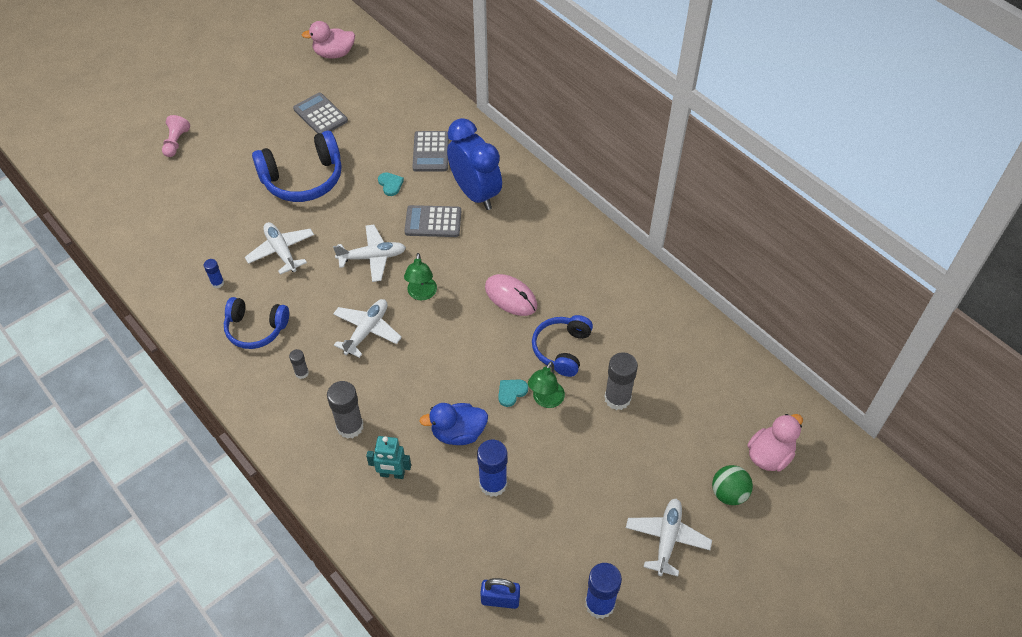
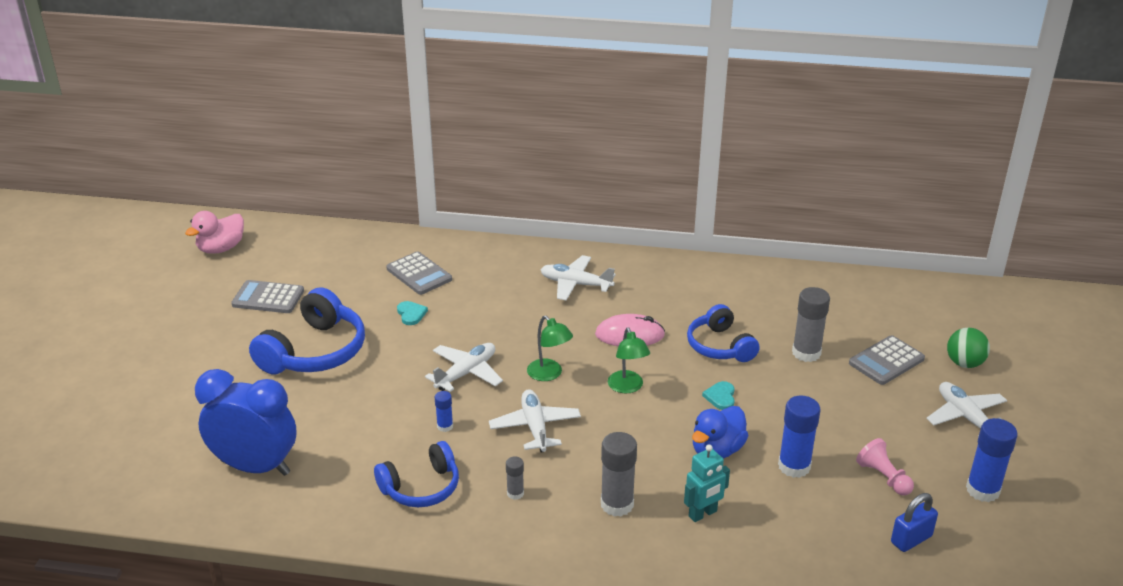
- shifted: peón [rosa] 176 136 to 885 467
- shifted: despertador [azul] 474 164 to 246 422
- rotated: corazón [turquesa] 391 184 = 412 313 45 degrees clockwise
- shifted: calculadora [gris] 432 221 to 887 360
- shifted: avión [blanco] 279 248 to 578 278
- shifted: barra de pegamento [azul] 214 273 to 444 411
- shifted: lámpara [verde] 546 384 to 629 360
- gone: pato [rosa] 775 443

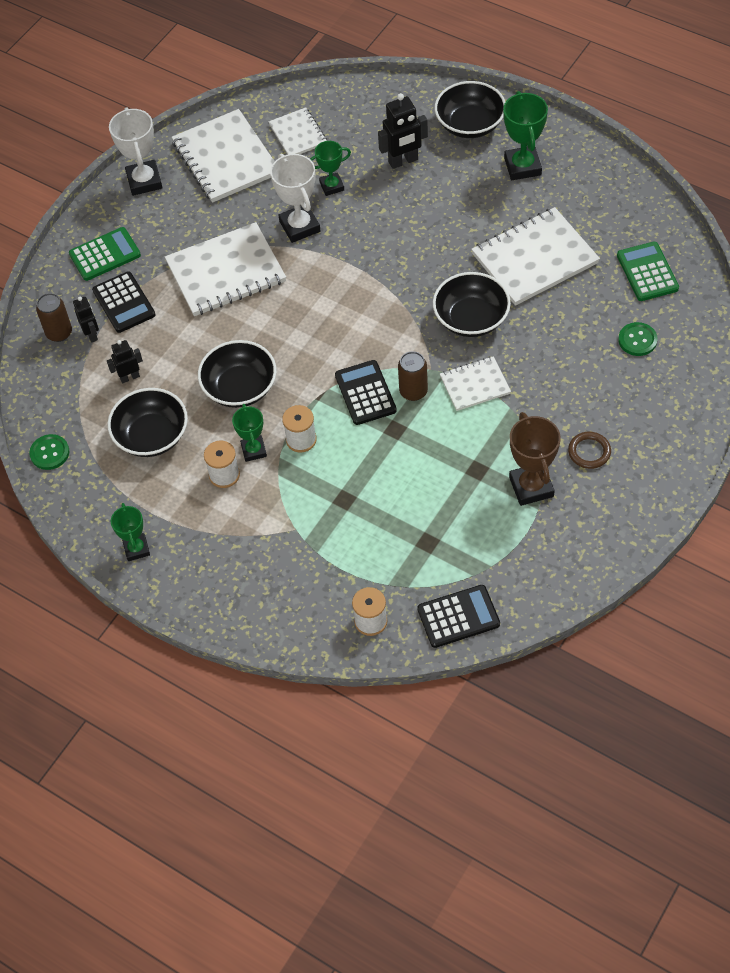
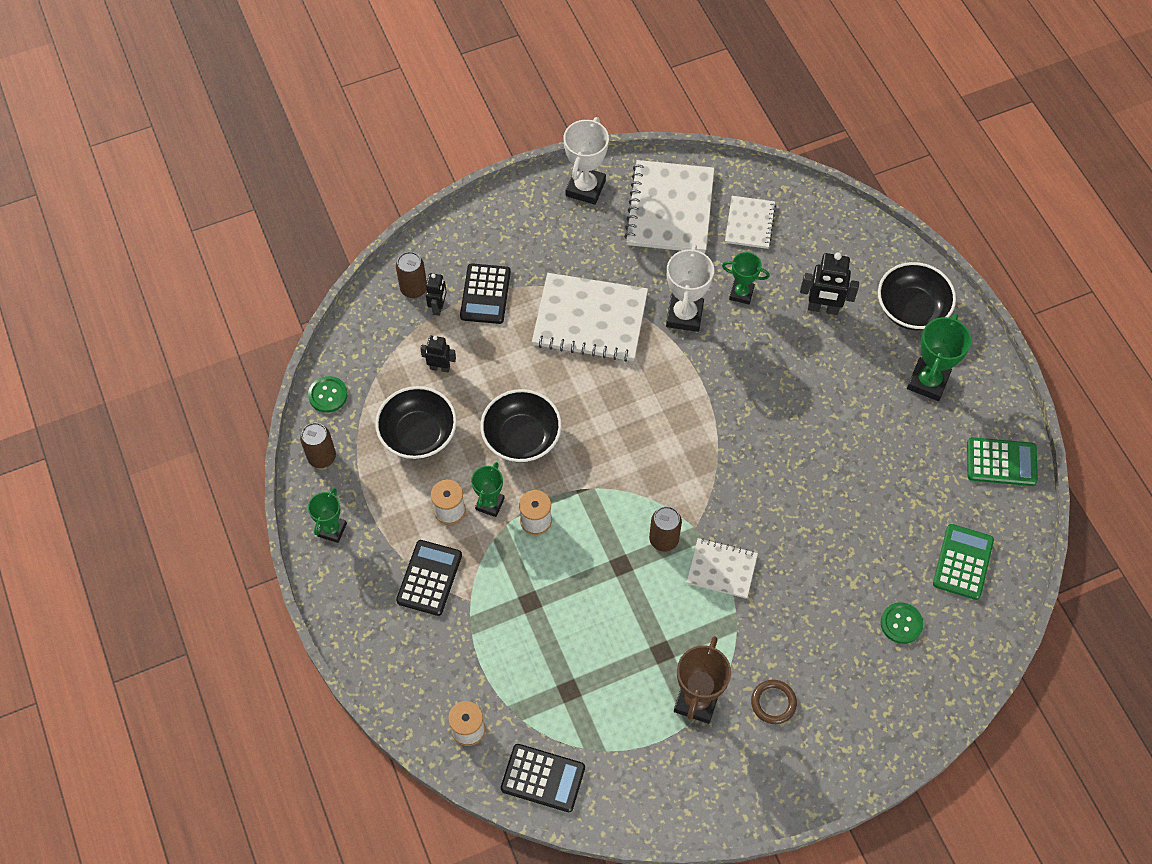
- gone: cuaderno [blanco] 535 256
- shifted: calculadora [verde] 105 254 to 1002 461
- gone: cuenco [negro] 472 304
- shifted: calculadora [negro] 366 392 to 429 578
- new: lata [marrón] 318 445

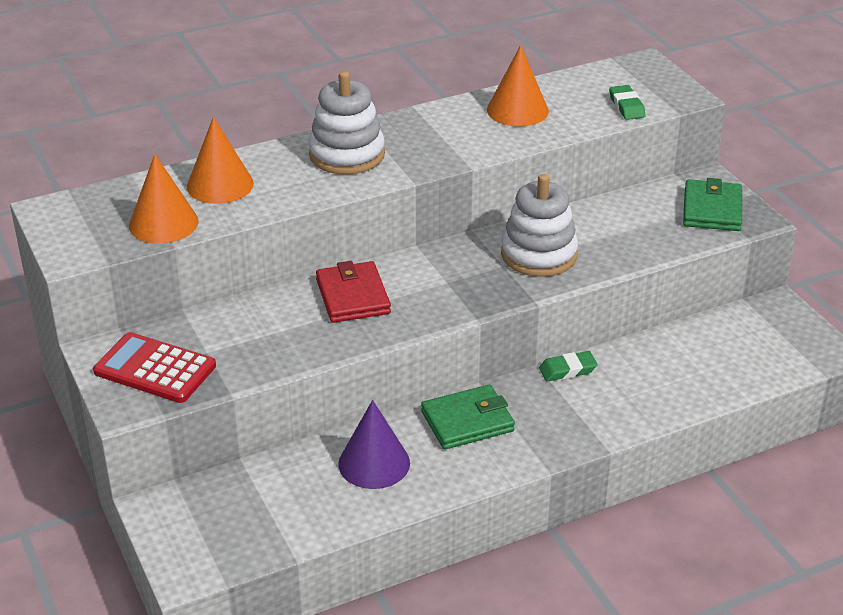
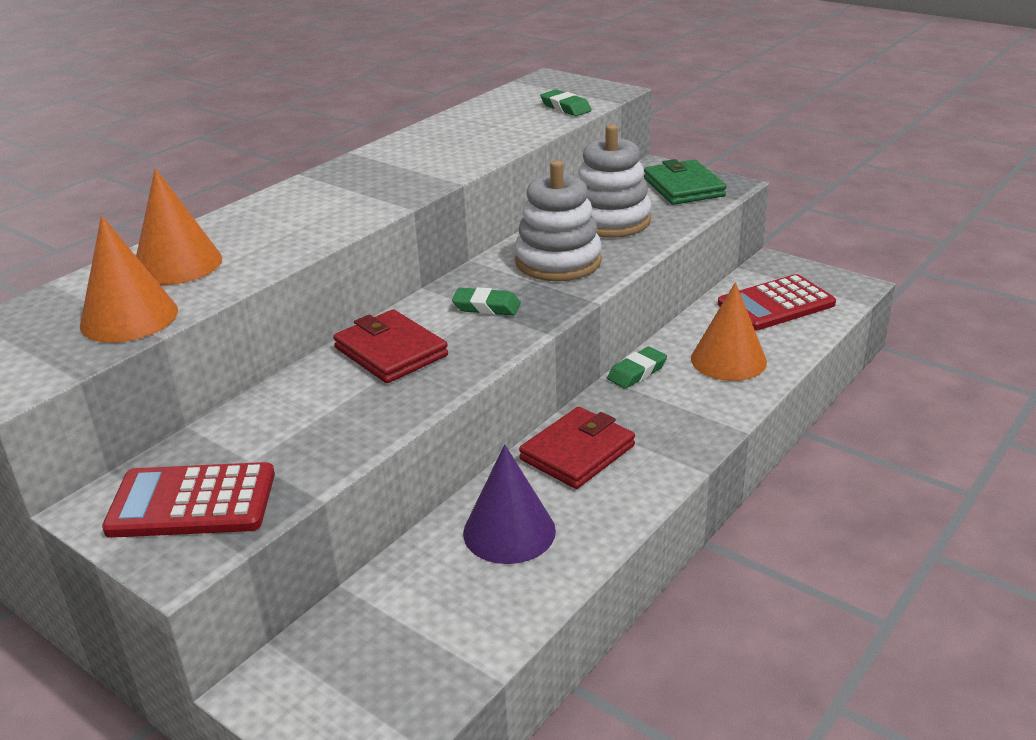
- shifted: cono [naranja] 518 85 to 729 331
- shifted: juguete apilable [blanco] 347 123 to 614 181
- repainted: cartera [verde] 468 417 to cartera [rojo] 577 448
- new: calculadora [rojo] 777 302
- new: goma de borrar [verde] 486 301

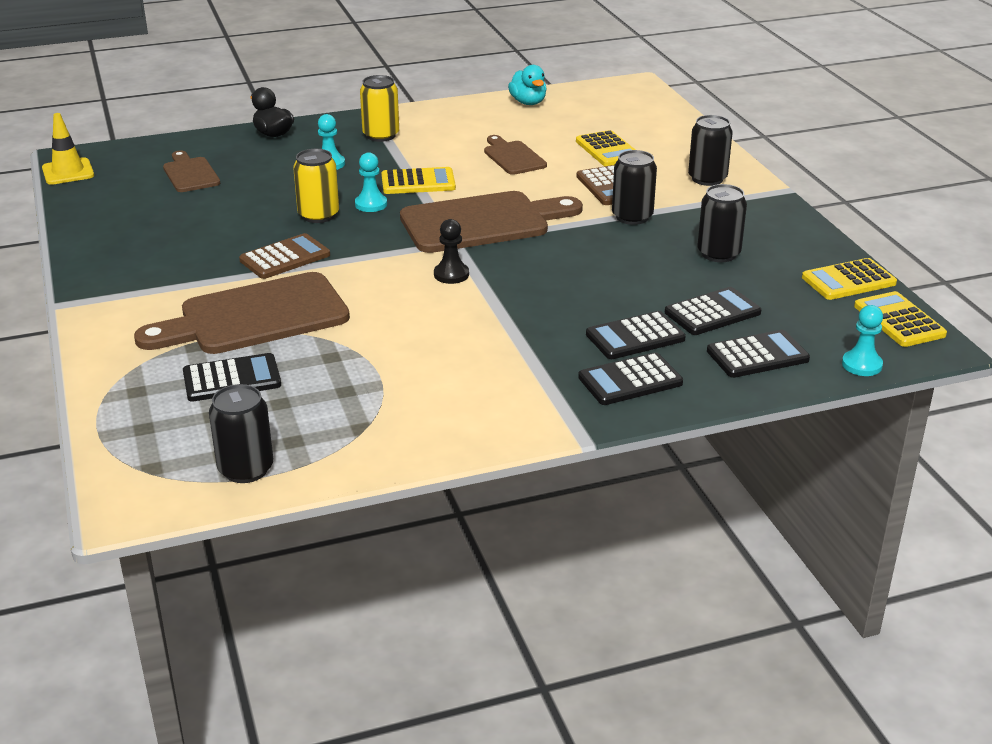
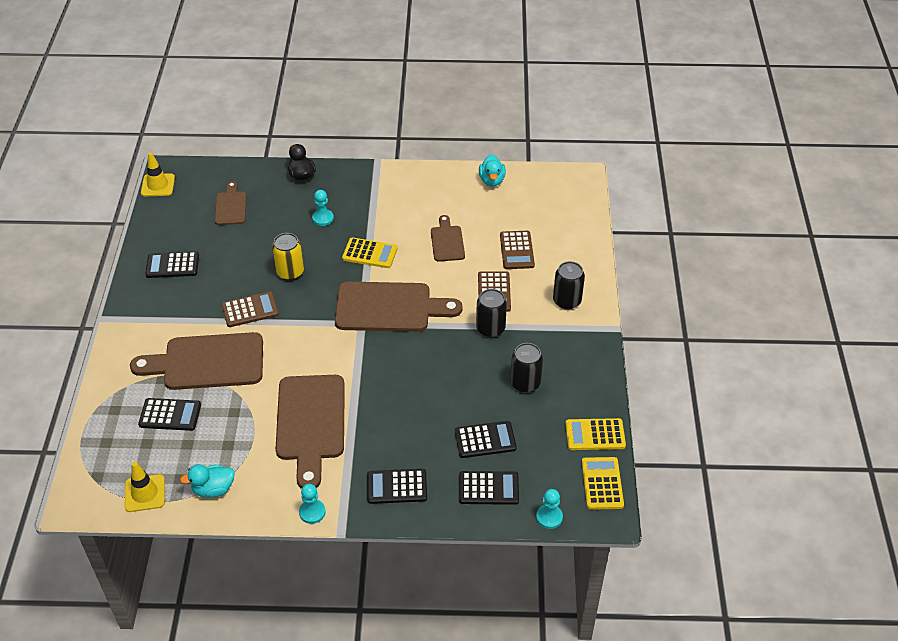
- gone: lata [amarillo] 379 108
- repainted: calculadora [amarillo] 605 148 to calculadora [marrón] 517 250
- shifted: peón [turquesa] 371 182 to 312 504
- gone: peón [negro] 451 251
- shifted: calculadora [negro] 636 335 to 172 264
- swapped: lata [negro] 241 433 to cono de tráfico [amarillo] 145 487
- new: tabla de cortar [marrón] 310 432
- new: pato [turquesa] 207 481

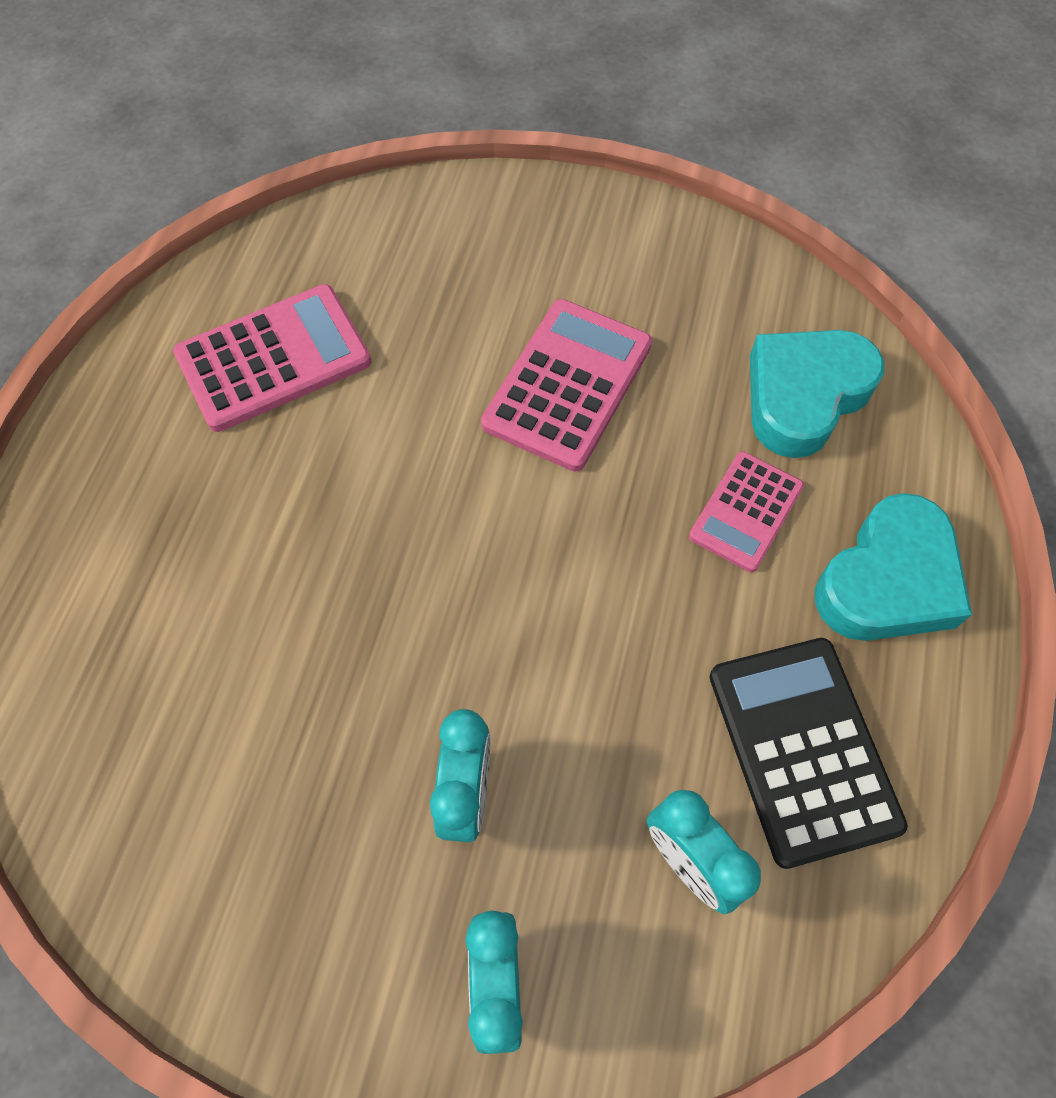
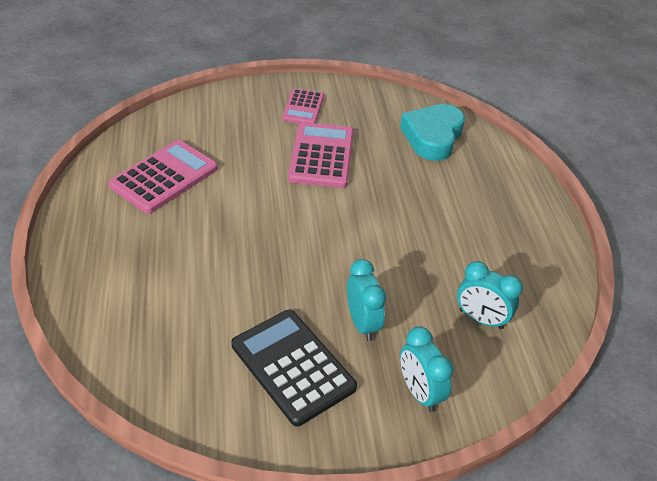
- shifted: calculadora [rosa] 746 511 to 303 106
- gone: corazón [turquesa] 893 567
- shifted: calculadora [negro] 809 753 to 294 368

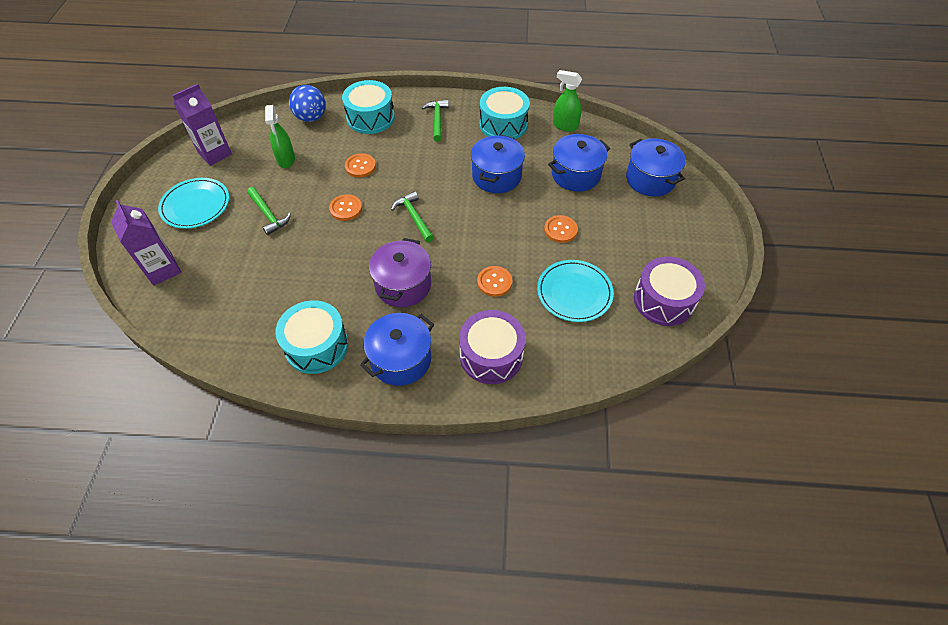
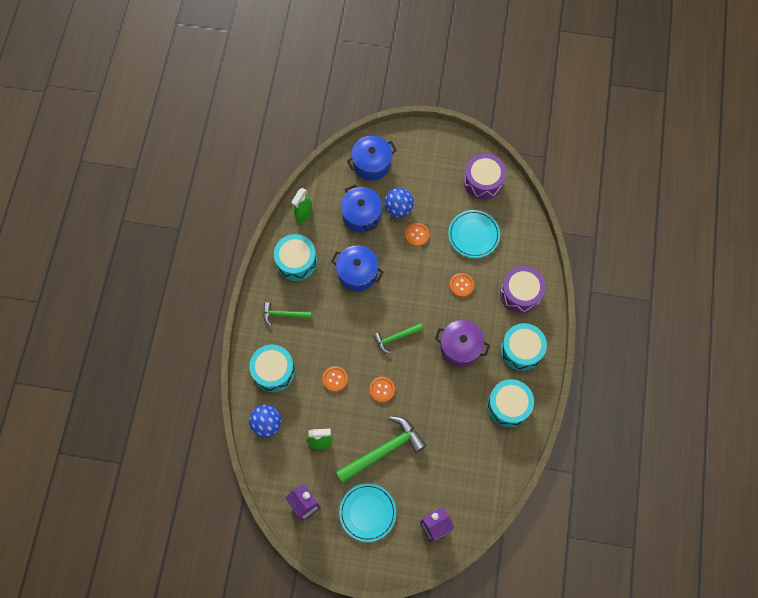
- scaled: martillo [verde] 269 211 = 381 450 x1.78
- swapped: olla [azul] 397 349 to tambor [turquesa] 523 347
- new: pelota [azul] 399 202

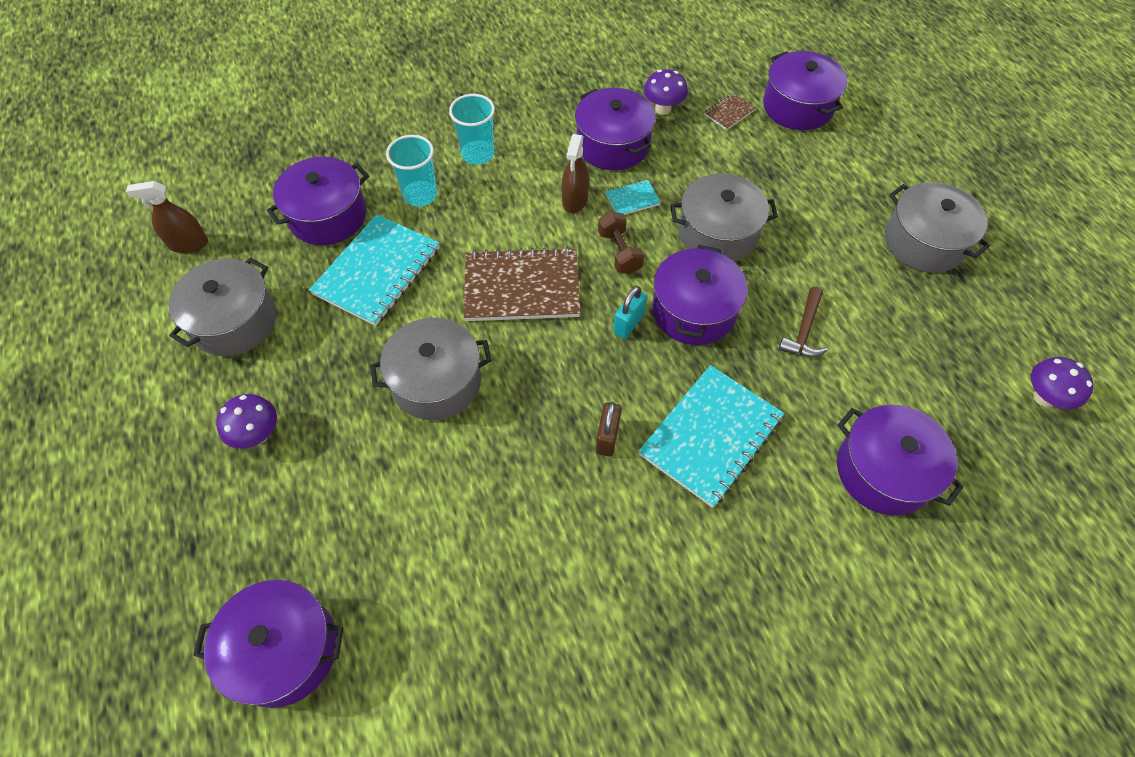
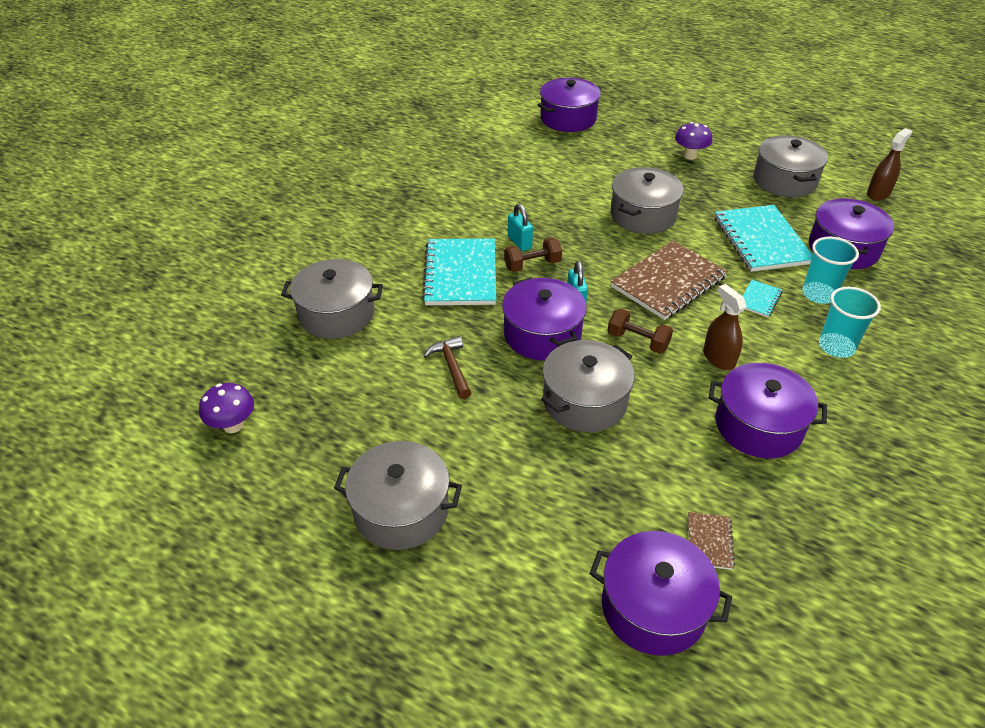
- gone: seta [morado] 666 92
- shifted: cuaderno [turquesa] 633 197 to 762 298
- repainted: candado [marrón] 608 429 to candado [turquesa] 520 227
- repainted: olla [morado] 900 460 to olla [gris] 332 299
- new: mancuerna [marrón] 533 255

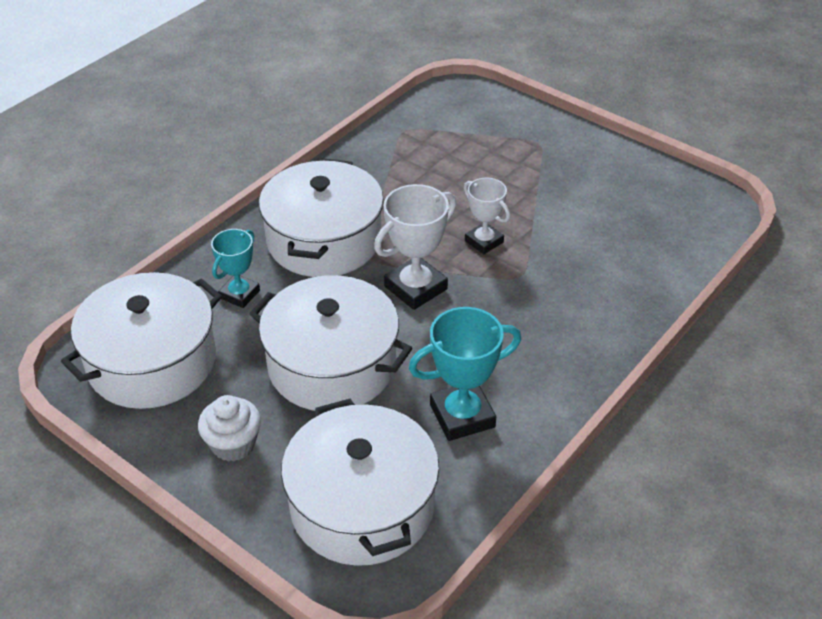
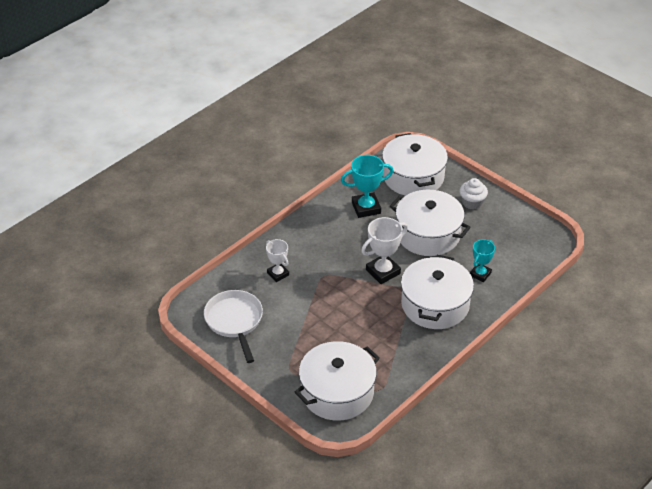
- shifted: trofeo [blanco] 487 215 to 277 260
- shifted: olla [blanco] 141 340 to 337 381
- new: sartén [blanco] 233 326

